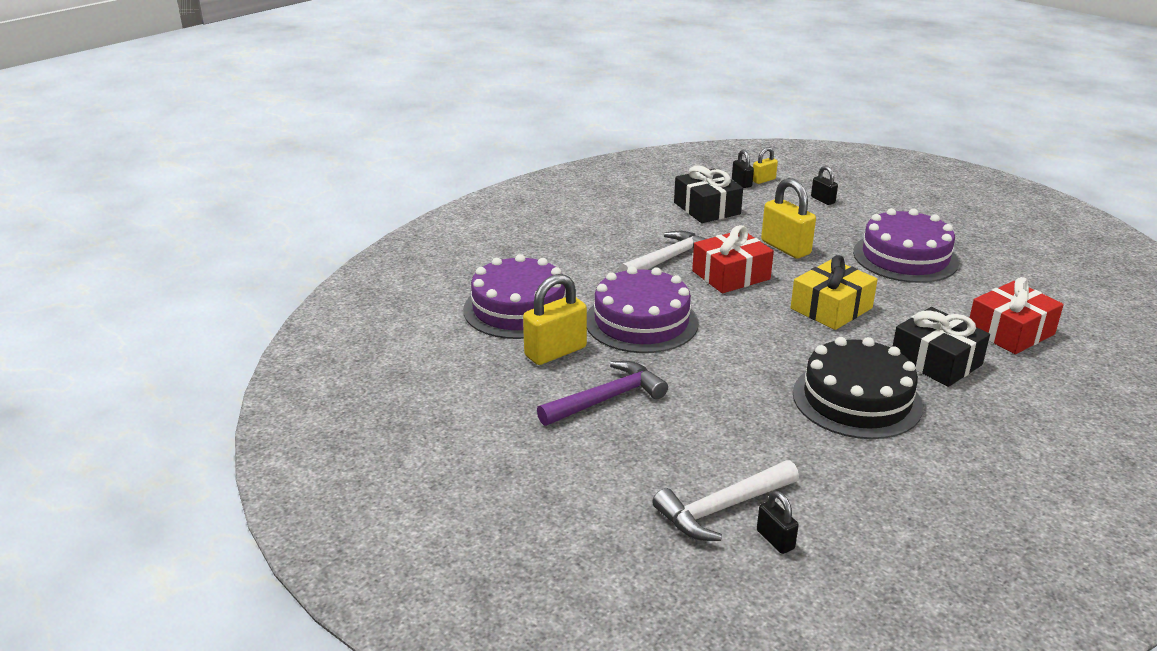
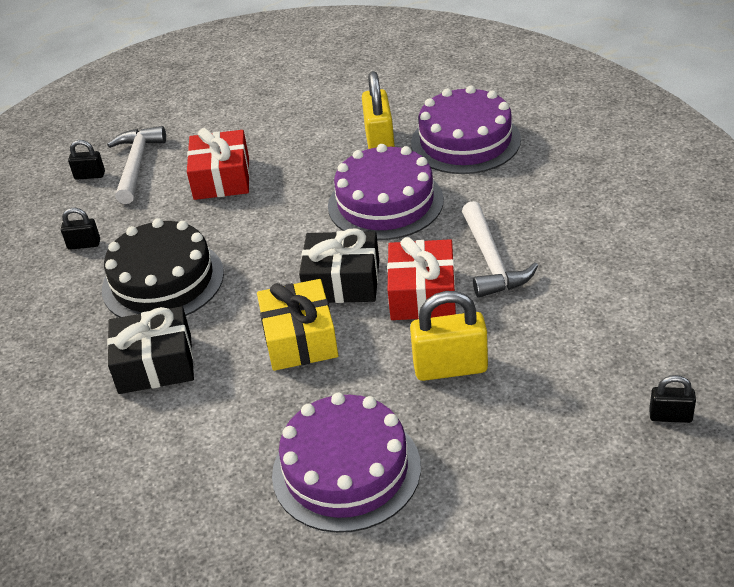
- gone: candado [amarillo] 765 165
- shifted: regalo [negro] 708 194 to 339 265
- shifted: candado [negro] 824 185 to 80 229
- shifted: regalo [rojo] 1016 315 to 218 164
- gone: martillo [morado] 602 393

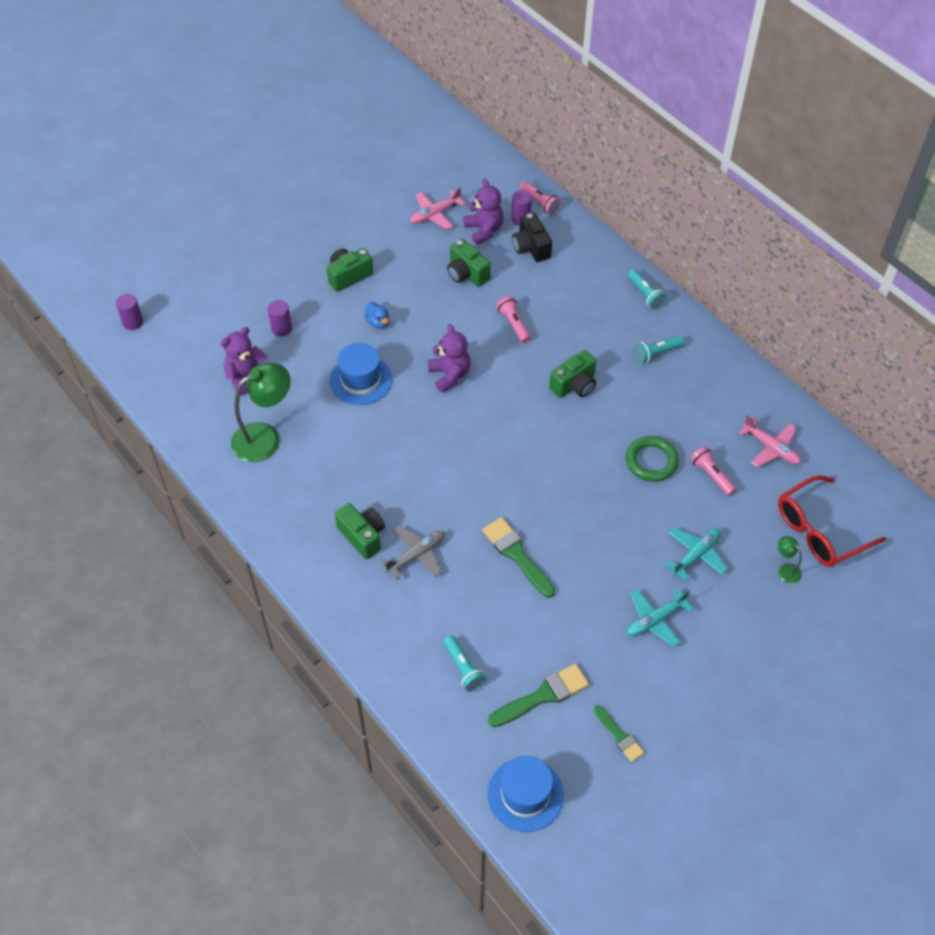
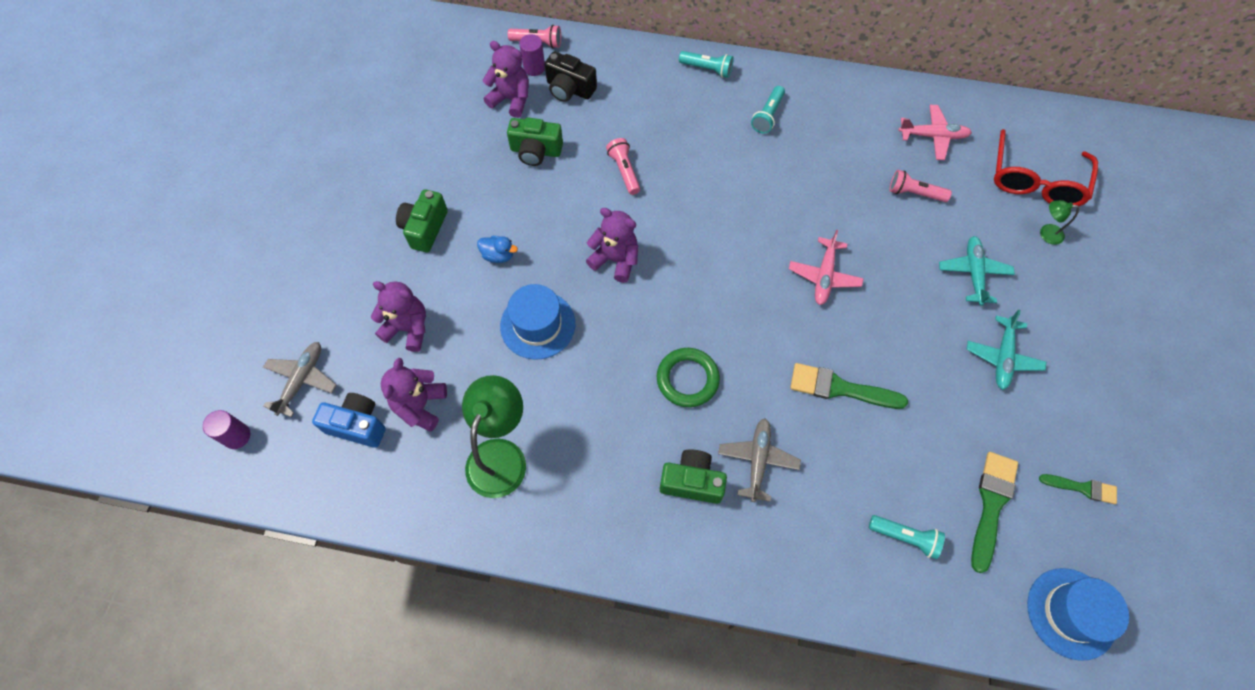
- shifted: avión [rosa] 437 208 to 826 267
- rotated: lámpara de mano [rosa] 513 319 = 623 166 45 degrees clockwise
- swapped: cilindro [morado] 280 318 to osito [morado] 398 316
- gone: cámara [verde] 572 374
- shifted: anillo [verde] 652 459 to 688 377
- new: avión [gris] 299 379
- new: cámara [azul] 349 420

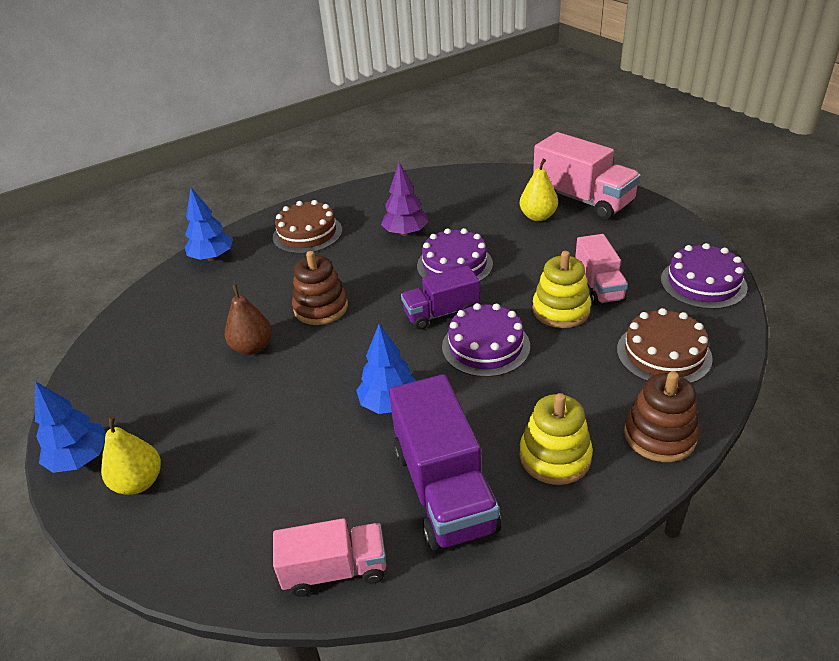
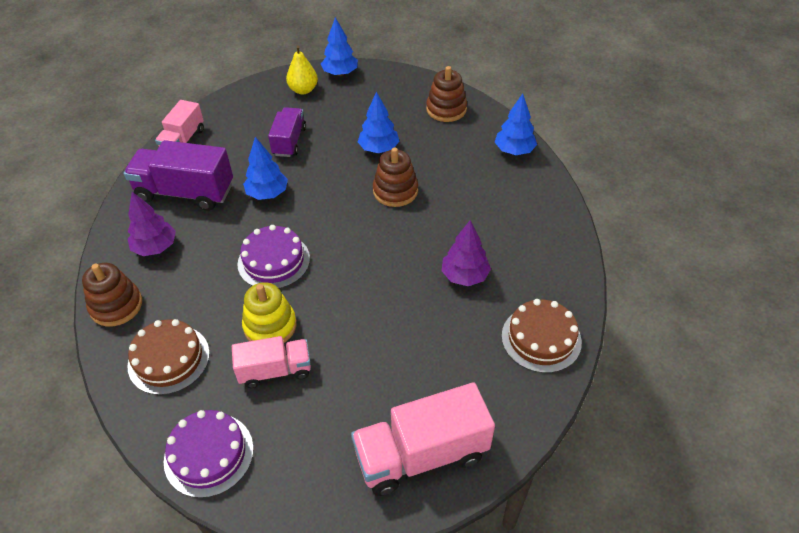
- gone: pera [amarillo] 539 190
- shifted: tarta [marrón] 307 227 to 542 336
- gone: tarta [morado] 455 255
- rotated: camión [rosa] 601 269 = 271 362 150 degrees clockwise
- shifted: camión [morado] 440 298 to 287 132
- swapped: pera [marrón] 248 319 to árbol [azul] 378 122
- swapped: juguete apilable [amarillo] 556 439 to árbol [morado] 152 224
- new: juguete apilable [marrón] 446 94

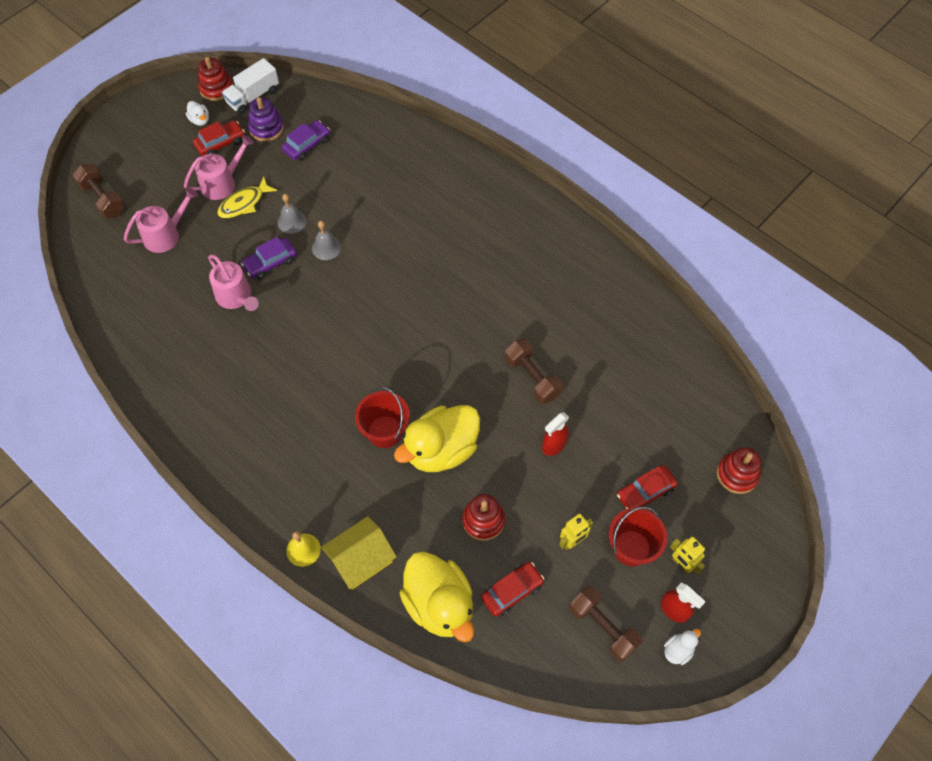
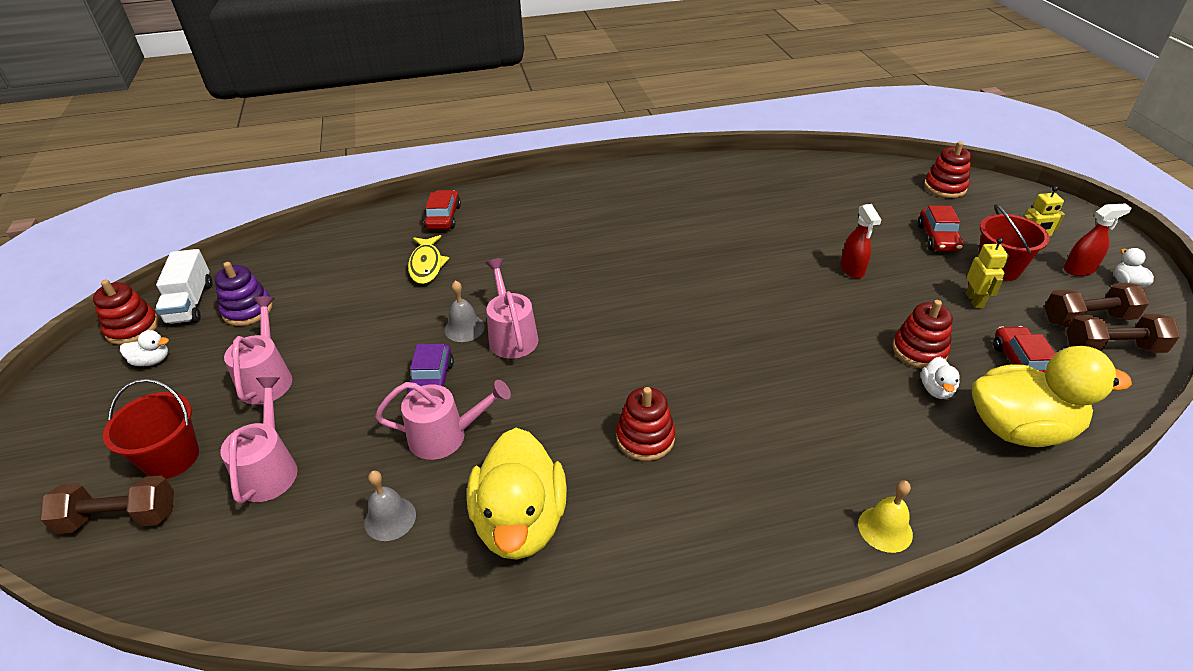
- shifted: coche [rojo] 219 138 to 442 210
- gone: coche [morado] 306 140
- shifted: pez [amarillo] 247 197 to 428 259
- shifted: campana [gris] 292 214 to 390 506
- shifted: mancuerna [marrón] 534 371 to 1123 333
- shifted: balde [rojo] 382 417 to 151 429
- shifted: pato [amarillo] 437 438 to 517 494
- gone: casa [amarillo] 359 553
- new: regadera [rosa] 512 308
- new: pato [blanco] 940 378
- new: juguete apilable [rojo] 645 424

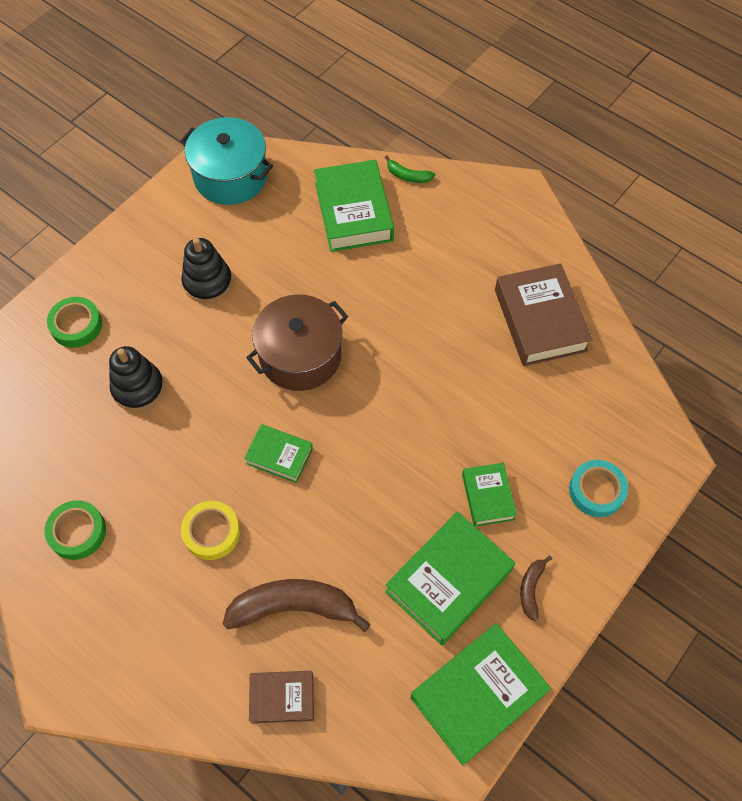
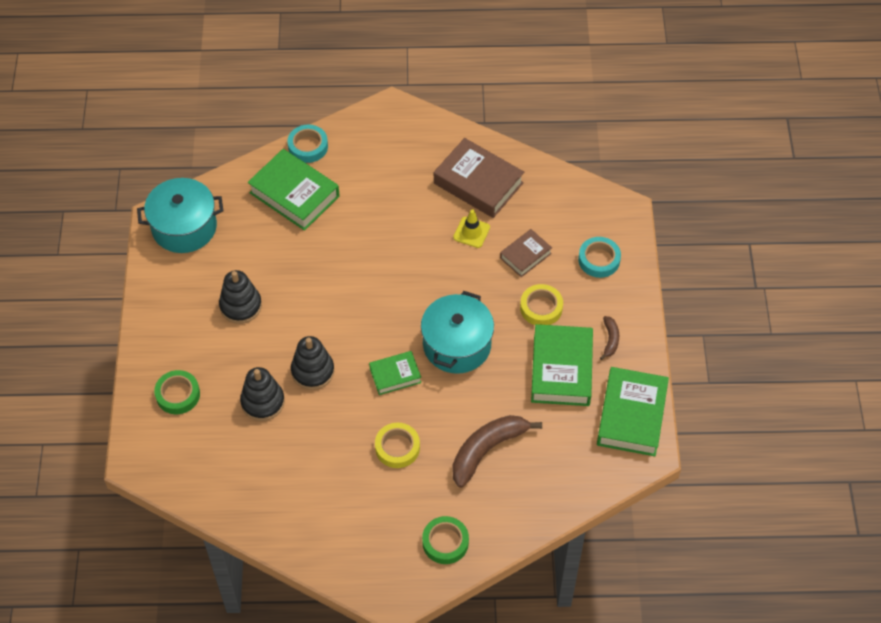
- swapped: plátano [verde] 410 169 to cinta adhesiva [turquesa] 307 143
- gone: olla [marrón] 297 342
- swapped: libro [verde] 489 495 to cinta adhesiva [amarillo] 541 304
- shifted: cinta adhesiva [verde] 75 530 to 445 540
- rotated: plátano [marrón] 536 588 = 609 338 150 degrees counterclockwise
- shifted: libro [marrón] 281 697 to 526 253
- new: cono de tráfico [amarillo] 471 228
- new: olla [turquesa] 457 332
- new: juguete apilable [negro] 312 363

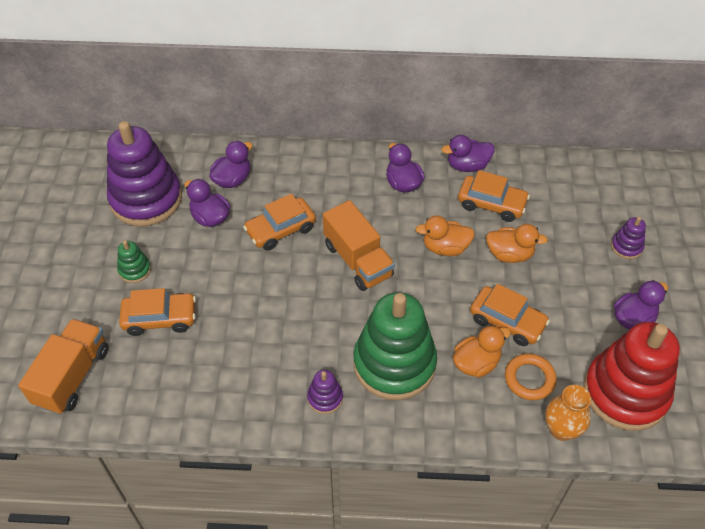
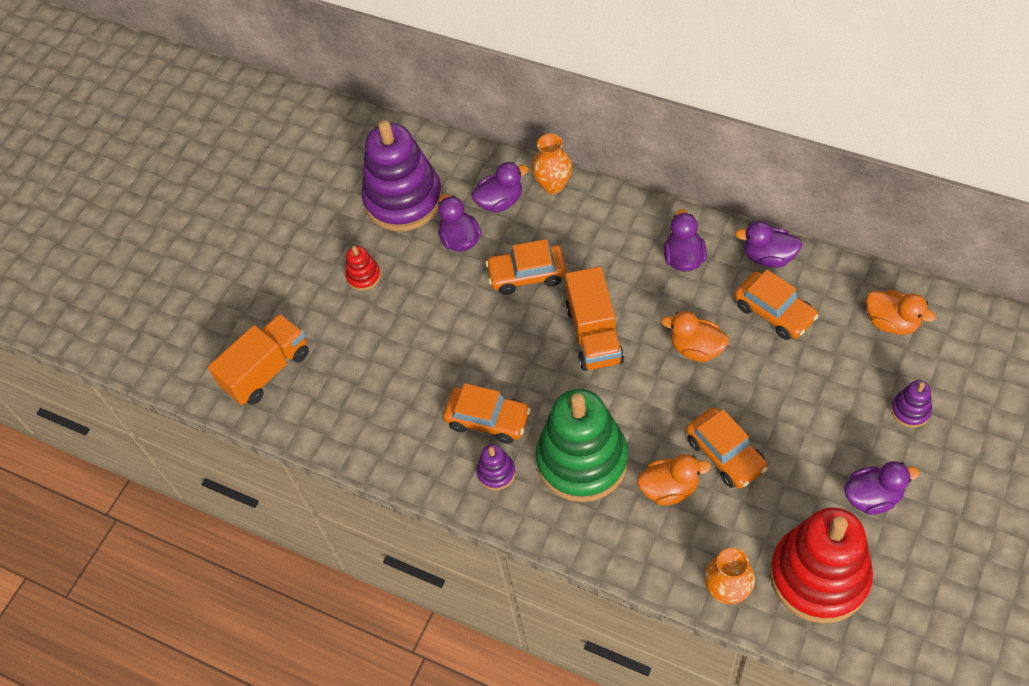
- shifted: pato [naranja] 517 243 to 901 312
- repainted: juguete apilable [verde] 134 261 to juguete apilable [rojo] 363 268
- shifted: coche [naranja] 157 312 to 487 413
- gone: anillo [naranja] 531 376
- new: florero [naranja] 552 164

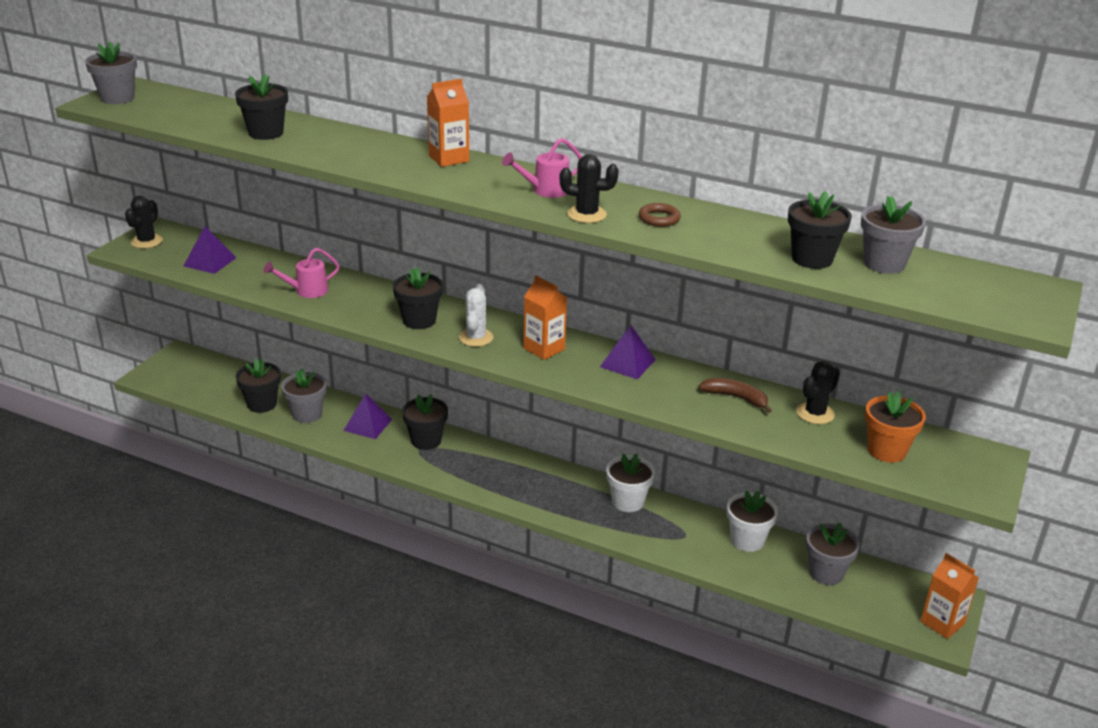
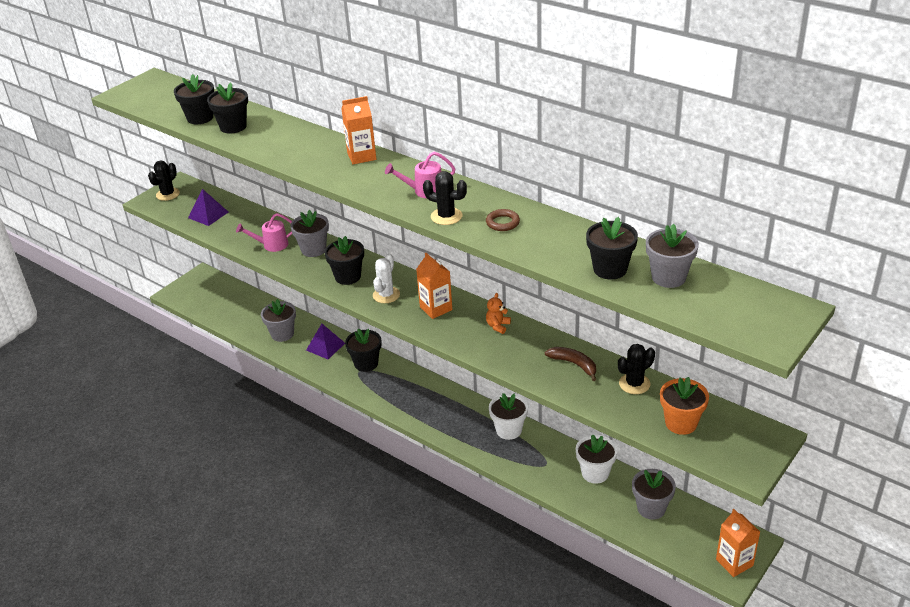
- shifted: maceta [gris] 111 73 to 309 233
- swapped: pirámide [morado] 628 352 to osito [naranja] 498 313
- shifted: maceta [negro] 258 385 to 194 99

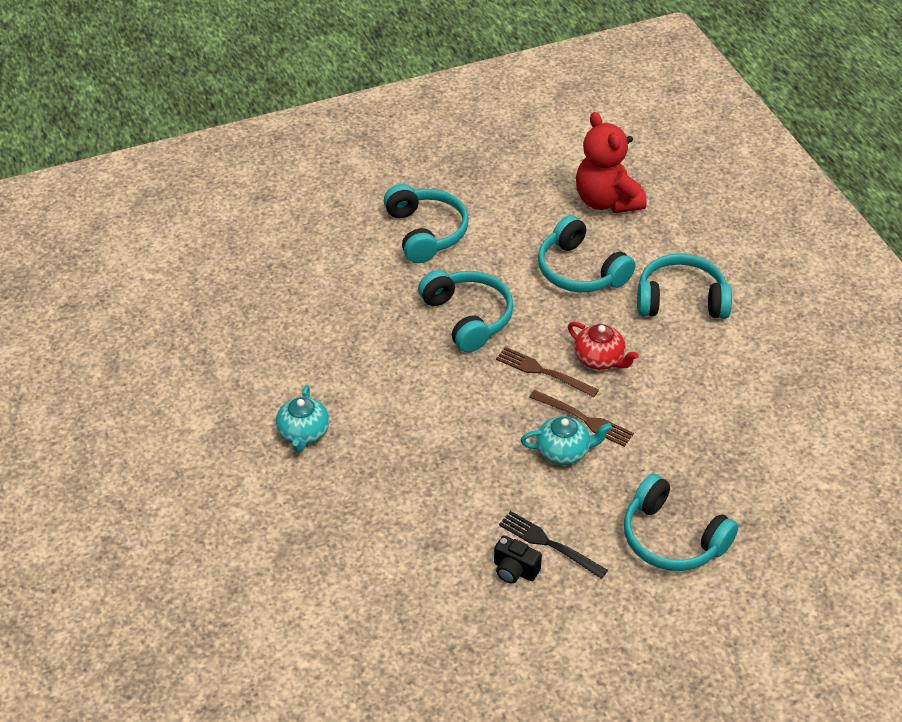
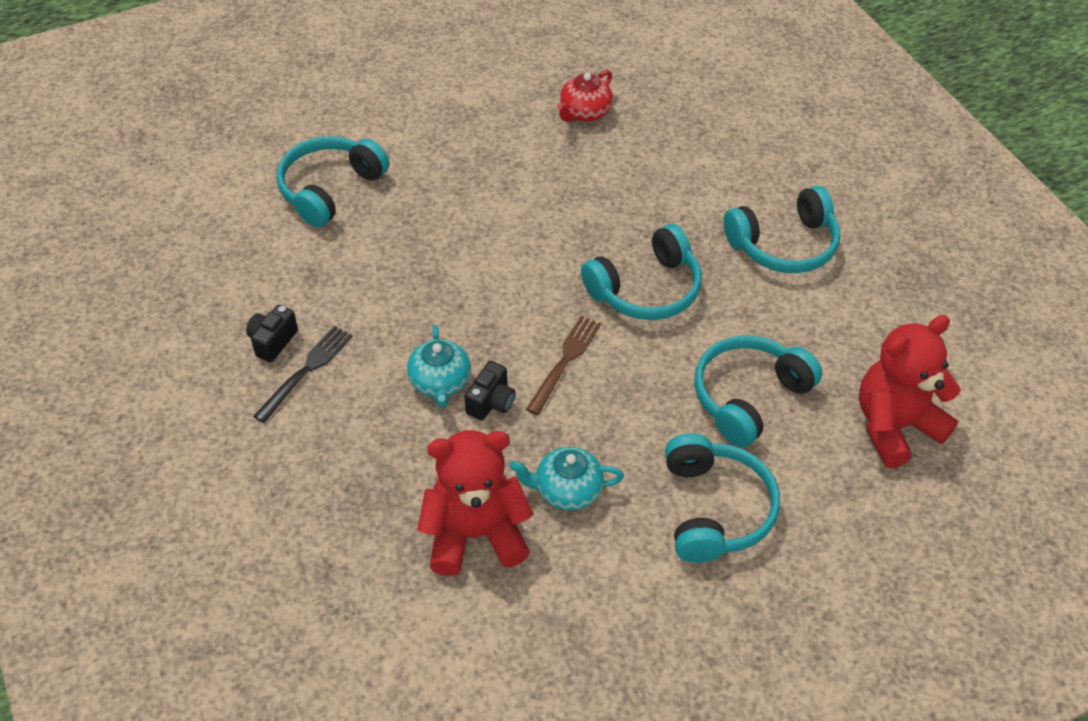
- shifted: tetera [rojo] 603 346 to 585 96
- shifted: tetera [turquesa] 302 418 to 567 479
- swapped: tenedor [marrón] 581 418 to cámara [negro] 490 390
- shifted: auriculares [turquesa] 681 522 to 332 182
- new: osito [rojo] 476 503

